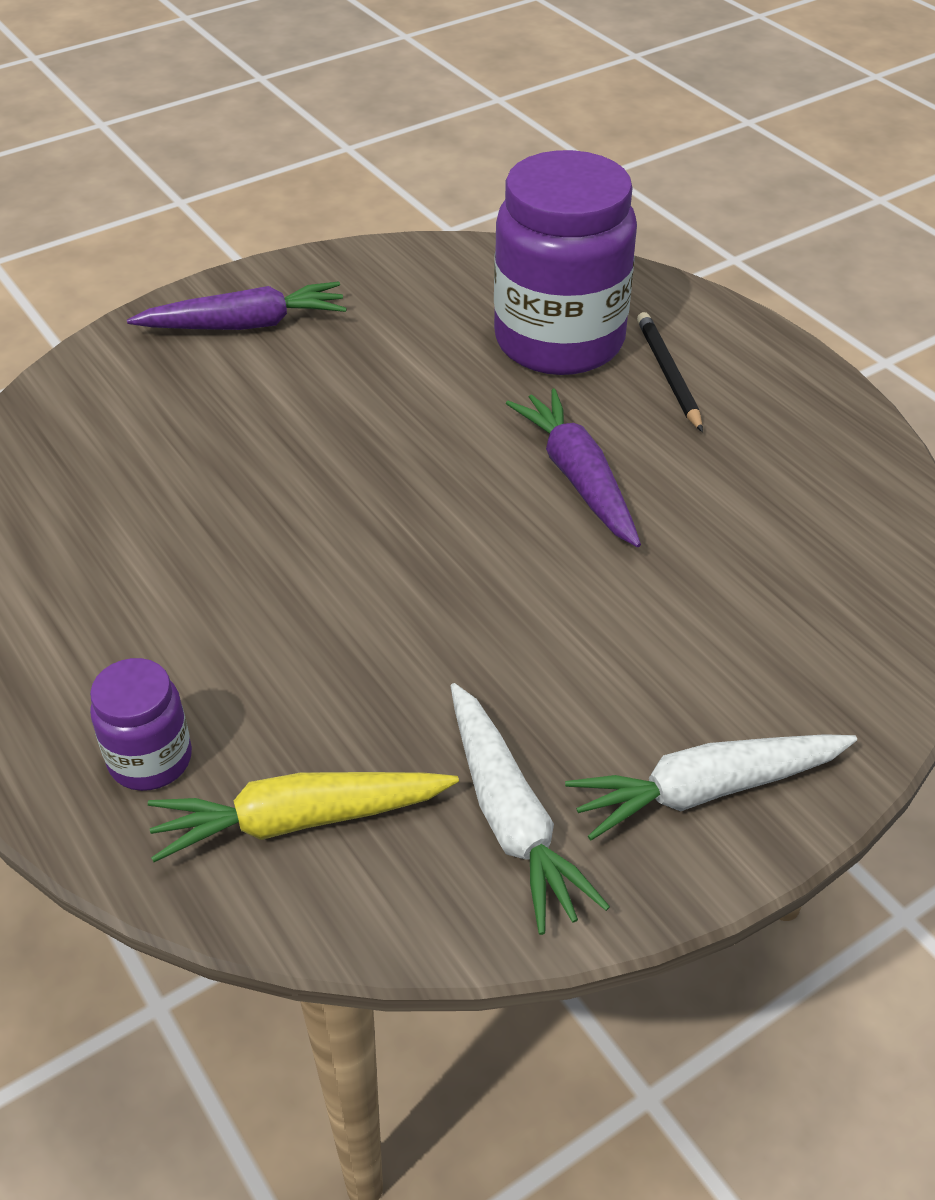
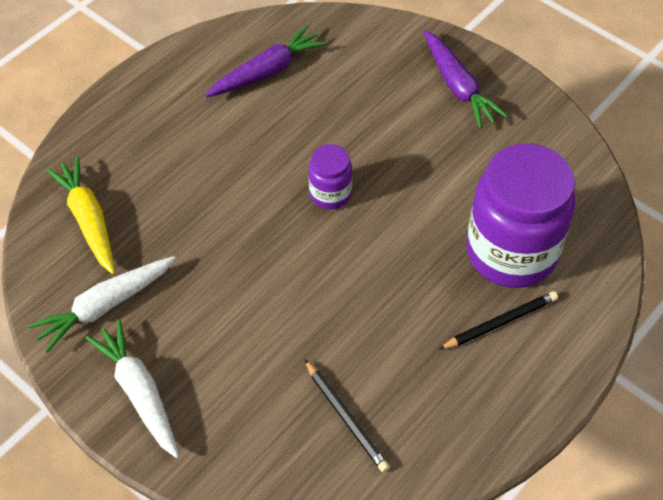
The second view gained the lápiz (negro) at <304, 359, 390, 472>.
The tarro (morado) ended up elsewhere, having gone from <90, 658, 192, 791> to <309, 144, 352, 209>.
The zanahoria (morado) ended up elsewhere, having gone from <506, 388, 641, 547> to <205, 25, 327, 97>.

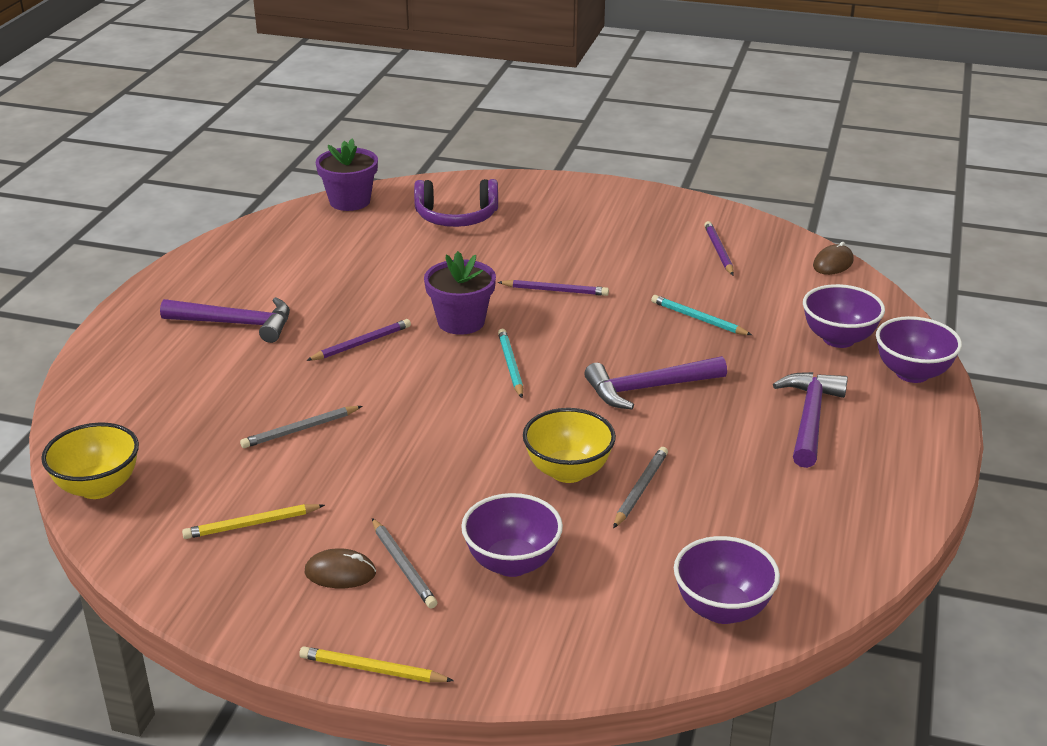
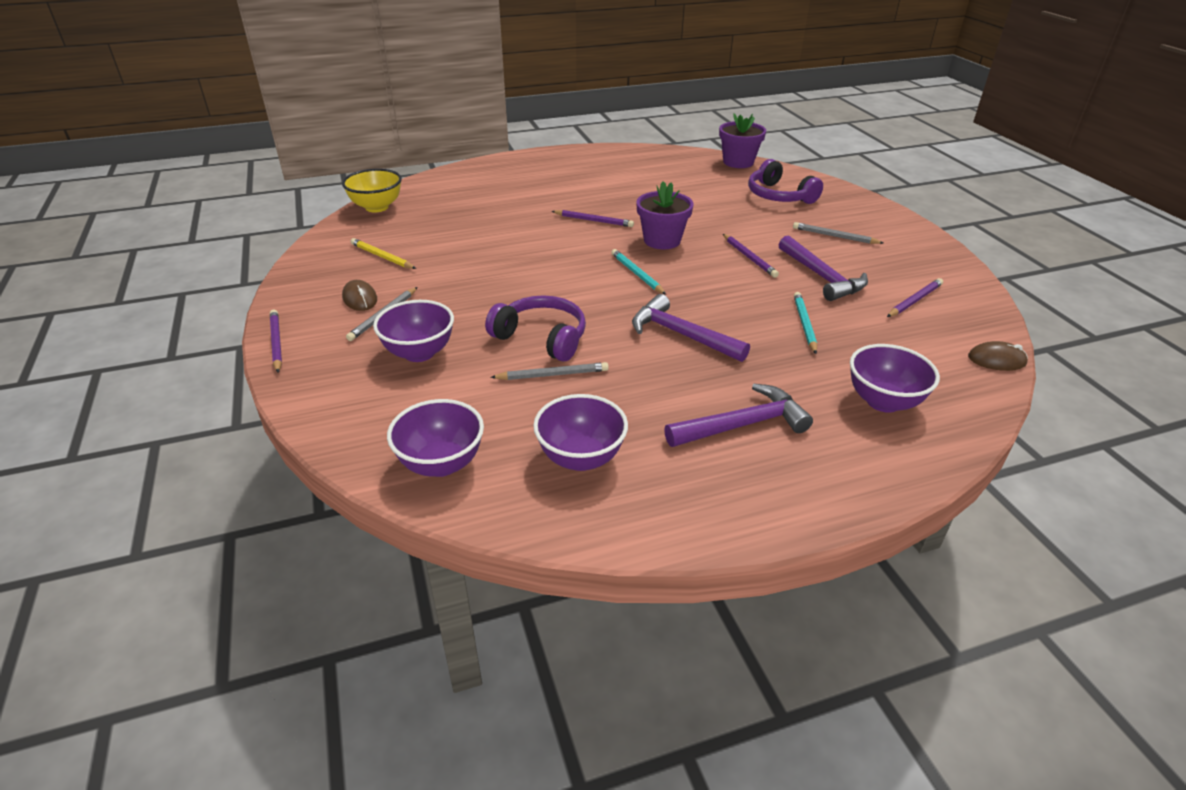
The martillo (morado) ended up elsewhere, having gone from <160, 297, 290, 343> to <778, 235, 868, 301>.
The lápiz (gris) ended up elsewhere, having gone from <240, 406, 362, 448> to <793, 222, 884, 244>.
The cuenco (morado) ended up elsewhere, having gone from <876, 316, 962, 383> to <533, 394, 628, 471>.
Where the cuenco (amarillo) stood at <523, 408, 616, 483>, the auriculares (morado) came to stand at <485, 295, 586, 362>.
What was the lápiz (amarillo) at <299, 646, 454, 683> turned into the lápiz (morado) at <270, 309, 282, 373>.
The lápiz (turquesa) at <498, 329, 523, 398> ended up facing another way, 75 degrees counterclockwise from before.

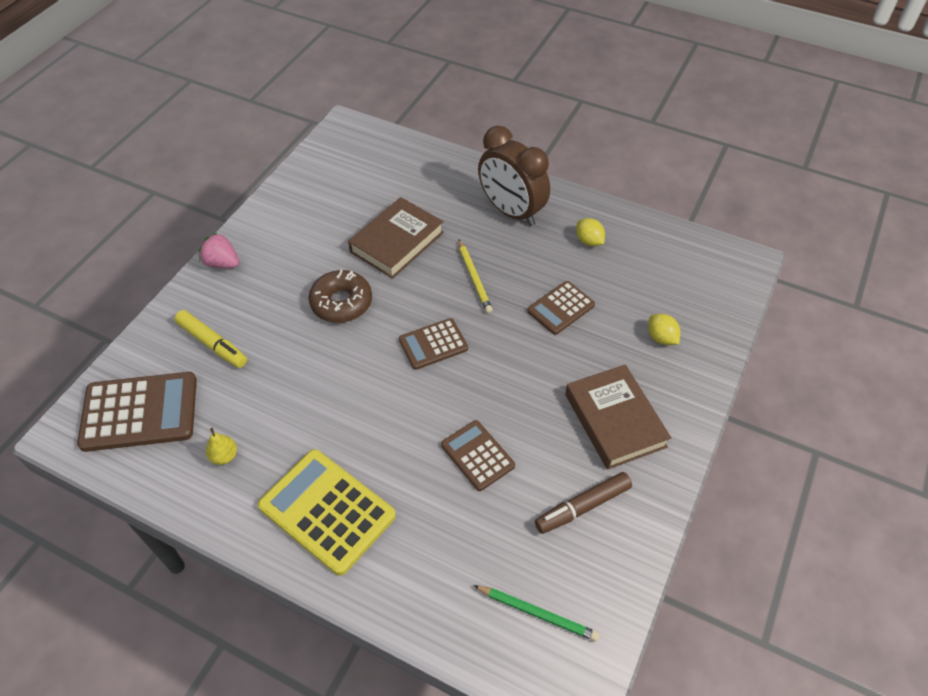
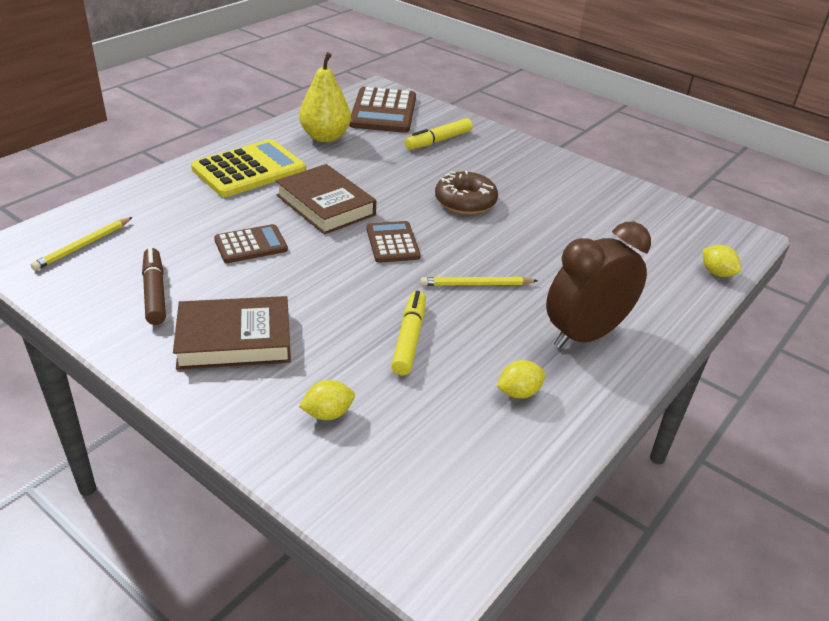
The second view lost the fresa (rosa) at <199, 232, 240, 268>.
The second view gained the limón (amarillo) at <703, 245, 741, 277>.
The libro (marrón) ended up elsewhere, having gone from <348, 197, 444, 279> to <276, 164, 376, 234>.
Where the calculadora (marrón) stood at <528, 281, 595, 335>, the rotulador (amarillo) came to stand at <391, 291, 426, 375>.
What was the lápiz (verde) at <473, 585, 600, 641> turned into the lápiz (amarillo) at <31, 217, 133, 271>.
The size of the pera (amarillo) at <206, 428, 237, 465> changed by a factor of 2.15.

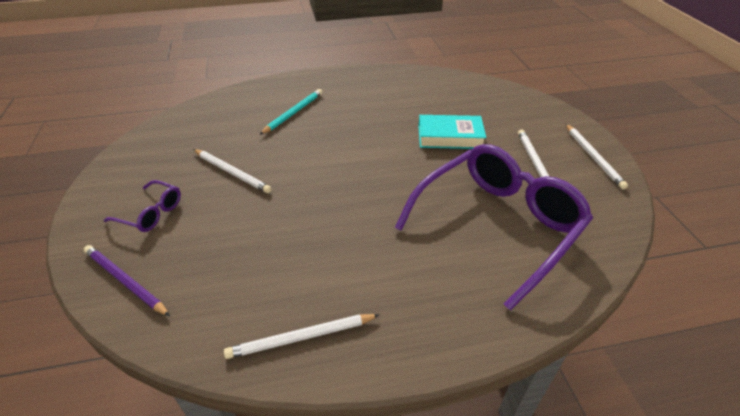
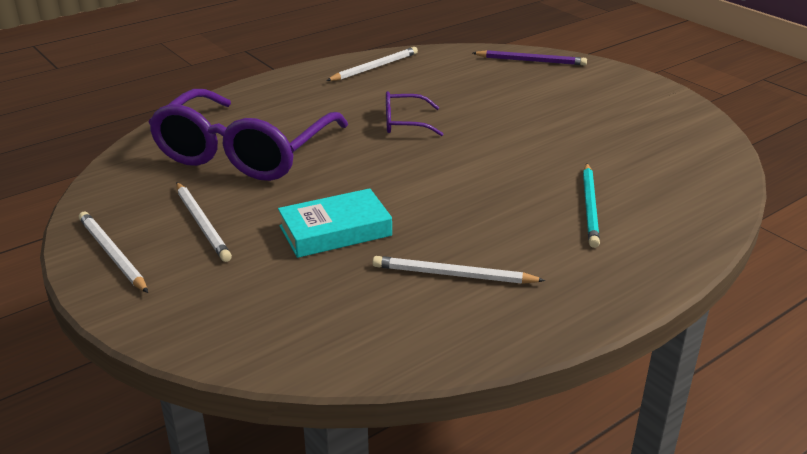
The gafas (morado) ended up elsewhere, having gone from <104, 180, 181, 232> to <386, 91, 443, 136>.
The lápiz (blanco) ended up elsewhere, having gone from <193, 149, 271, 193> to <373, 256, 546, 284>.

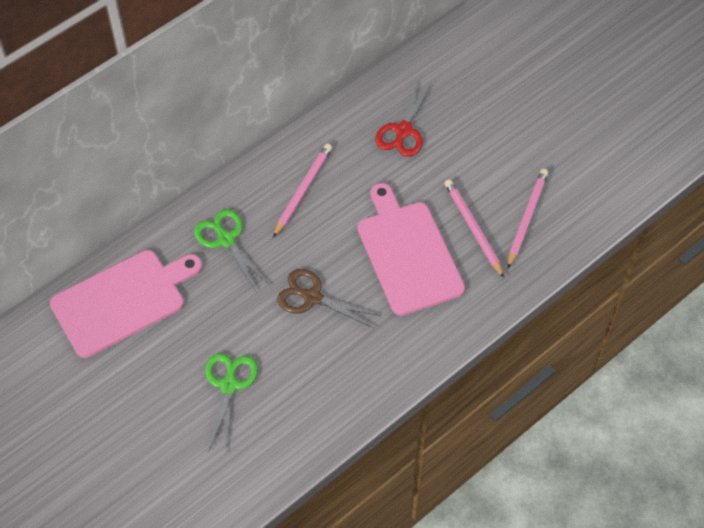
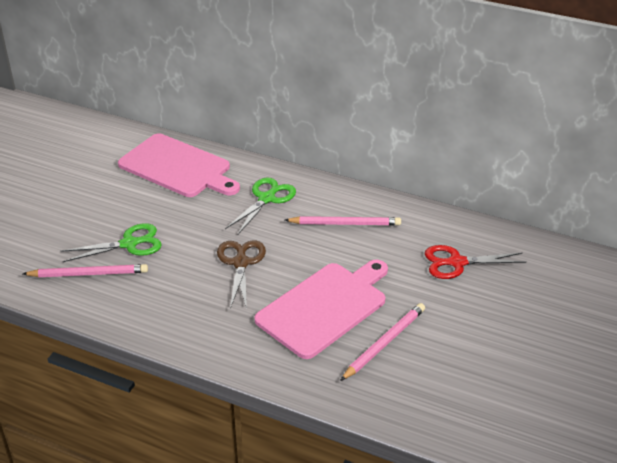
The lápiz (rosa) ended up elsewhere, having gone from <508, 169, 548, 268> to <23, 264, 148, 277>.

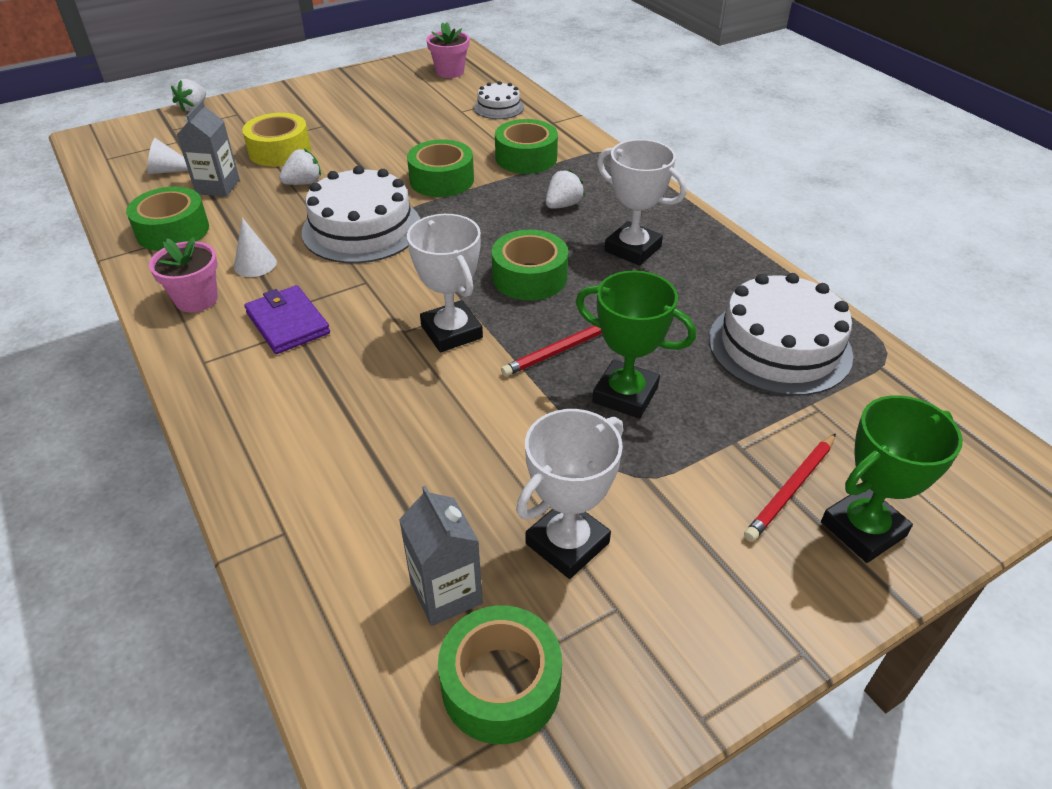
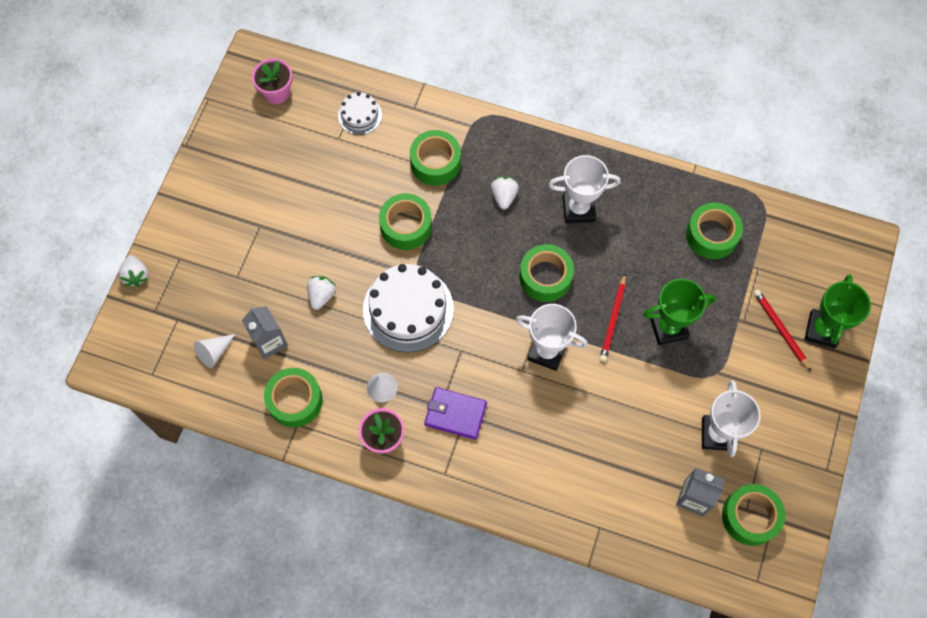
The second view lost the cinta adhesiva (amarillo) at <242, 113, 311, 167>.
Where the tarta (blanco) stood at <709, 273, 853, 396>, the cinta adhesiva (verde) came to stand at <686, 203, 743, 259>.
The lápiz (rojo) at <744, 433, 836, 542> ended up facing another way, 150 degrees clockwise from before.

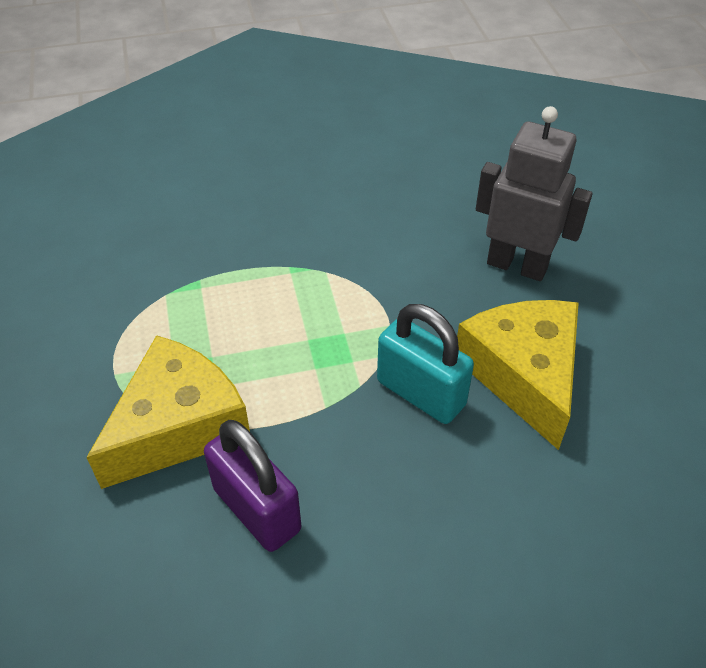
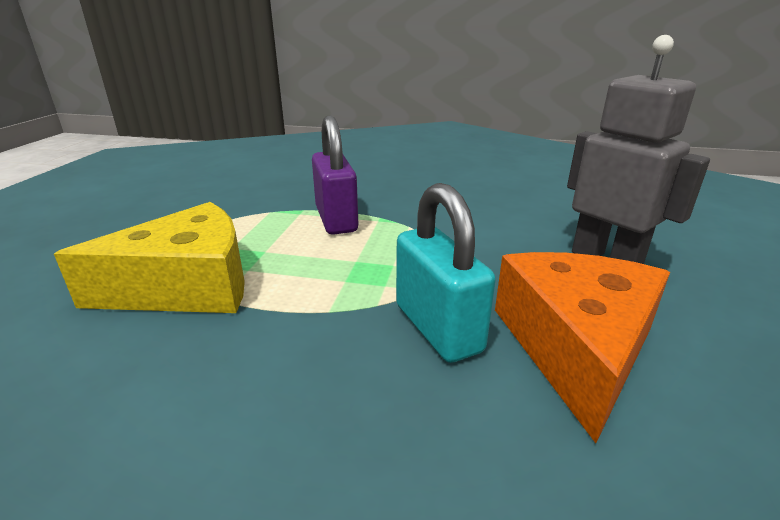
The candado (morado) ended up elsewhere, having gone from <204, 420, 301, 552> to <312, 116, 358, 235>.
What was the queso (amarillo) at <457, 300, 579, 450> turned into the queso (naranja) at <495, 252, 670, 443>.

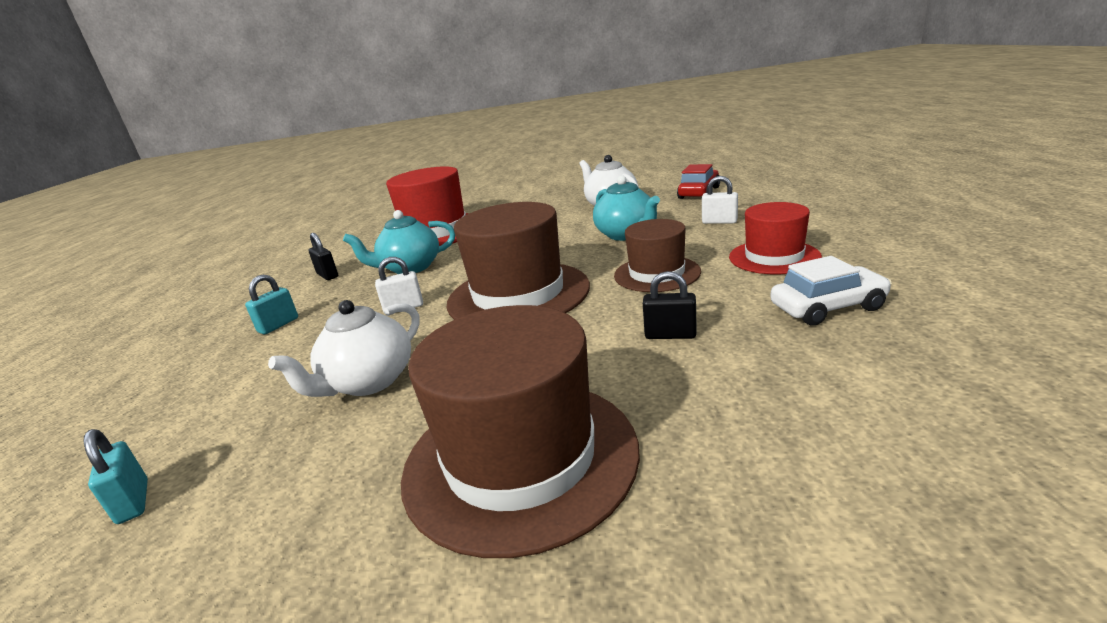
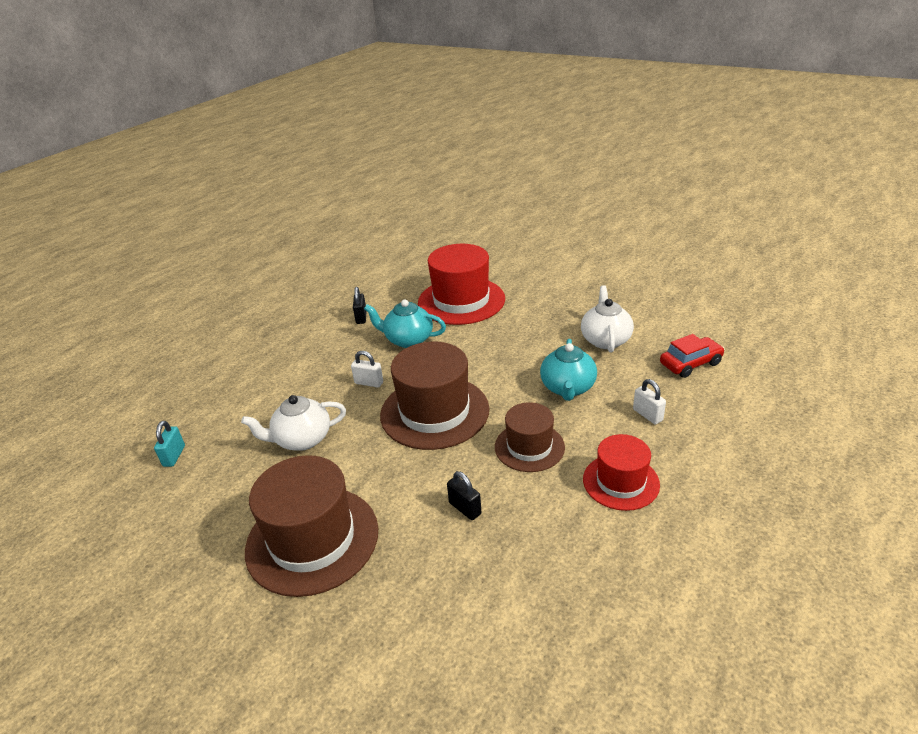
The second view lost the candado (turquesa) at <245, 275, 298, 334>.
The second view lost the coche (blanco) at <770, 256, 892, 326>.

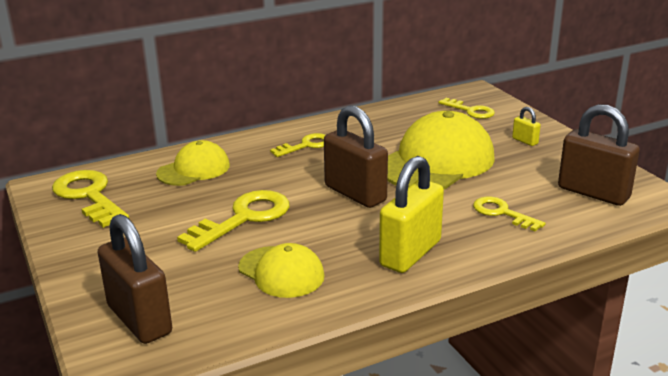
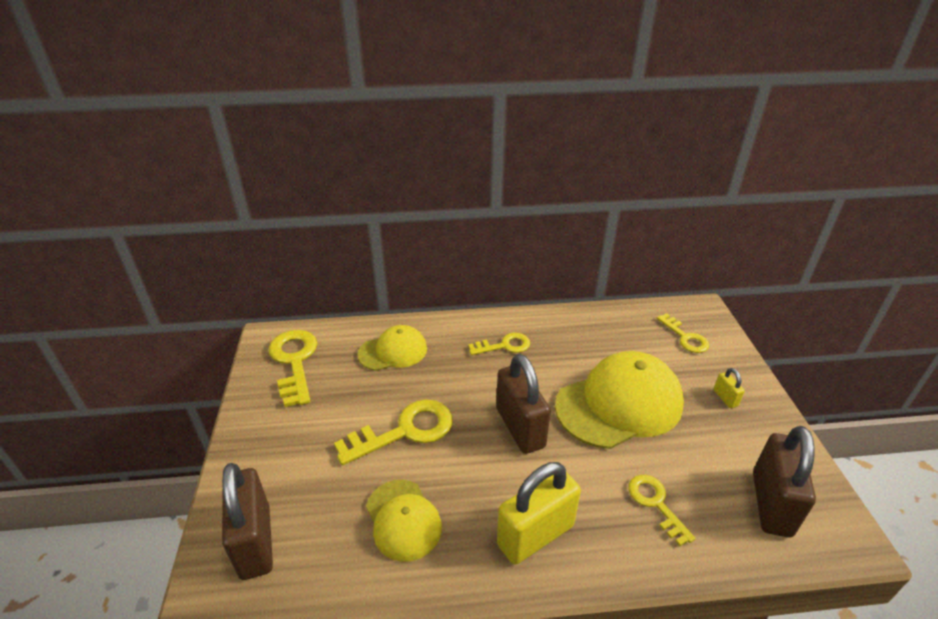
The candado (marrón) at <558, 104, 640, 206> ended up facing another way, 45 degrees clockwise from before.

